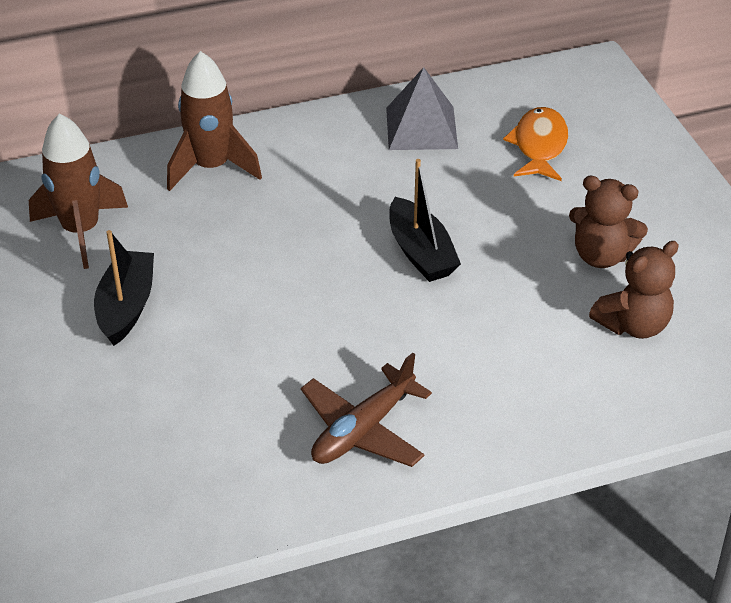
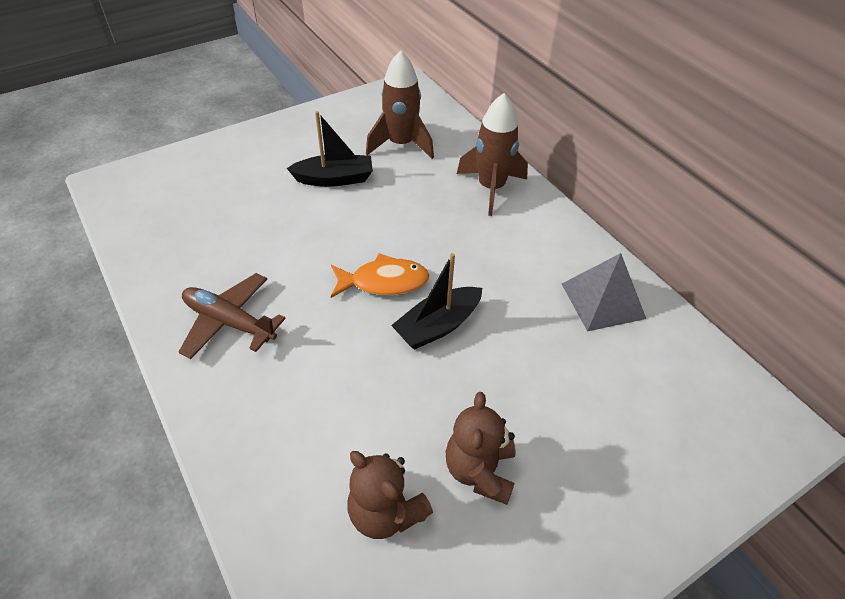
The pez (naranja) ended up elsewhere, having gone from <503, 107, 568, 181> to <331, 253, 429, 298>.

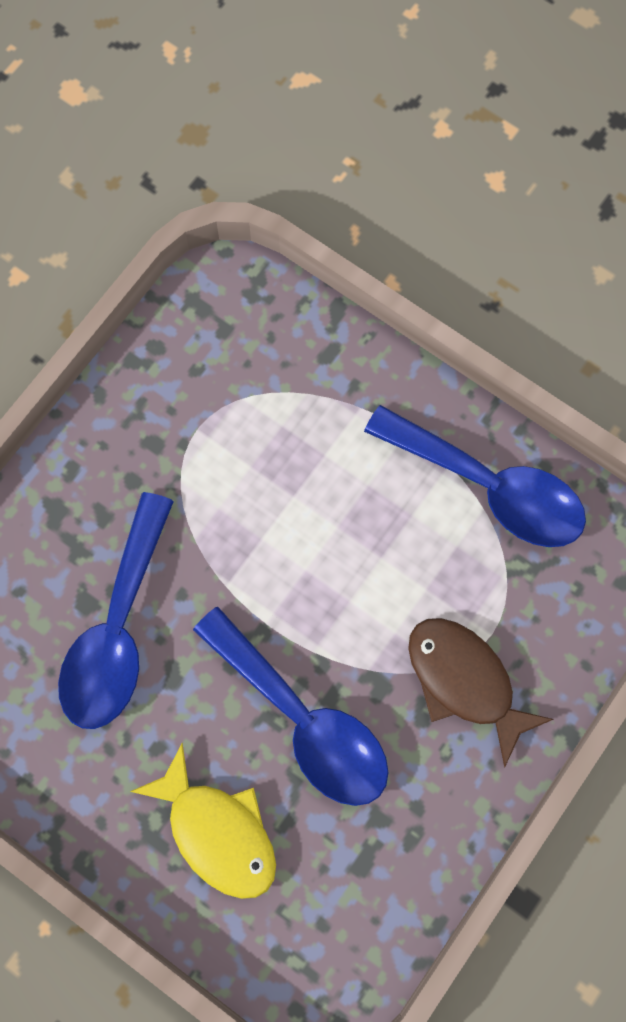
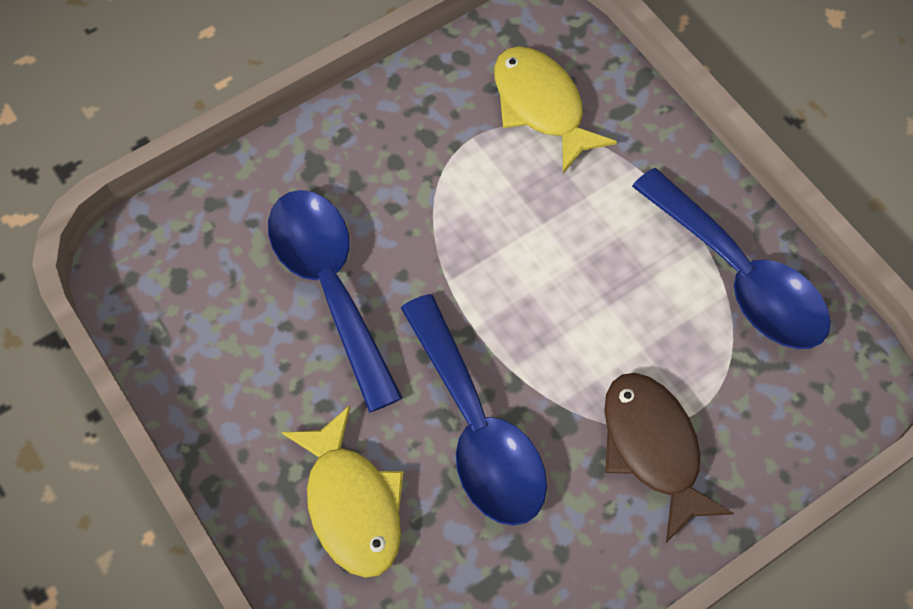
The second view gained the pez (amarillo) at <494, 46, 617, 174>.
The cuchara (azul) at <58, 492, 174, 729> ended up facing another way, 120 degrees clockwise from before.

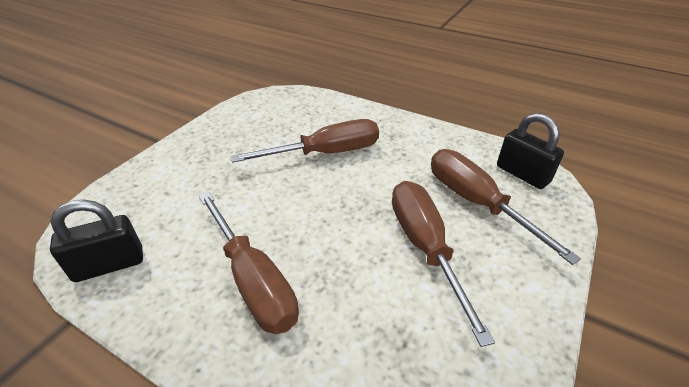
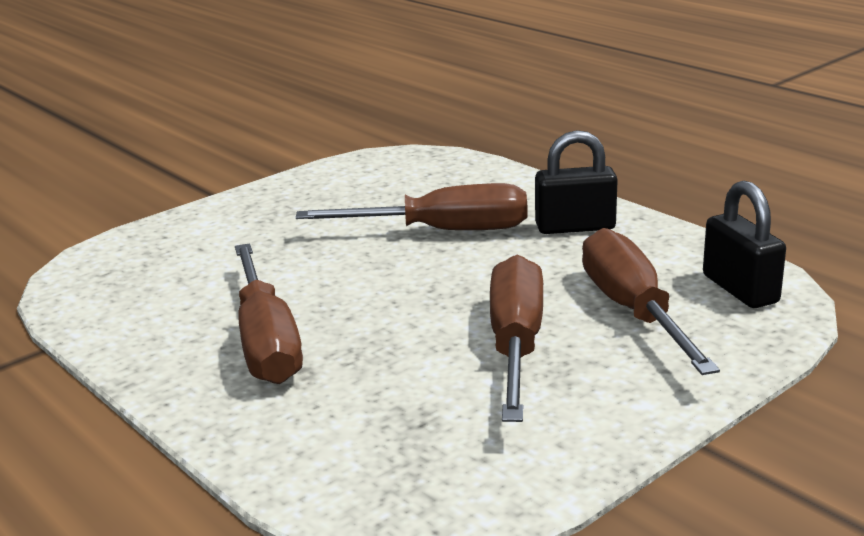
The candado (negro) ended up elsewhere, having gone from <50, 200, 143, 282> to <535, 130, 618, 234>.

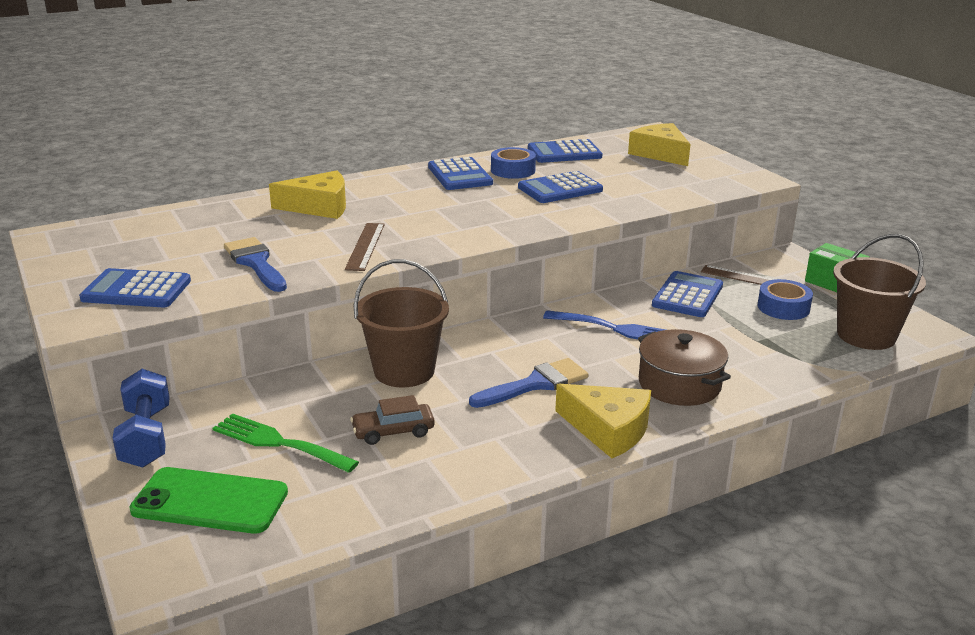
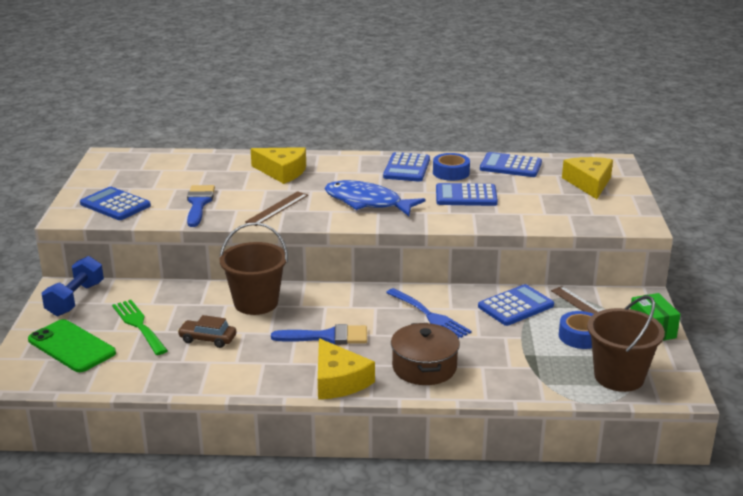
The second view gained the pez (azul) at <324, 180, 426, 216>.

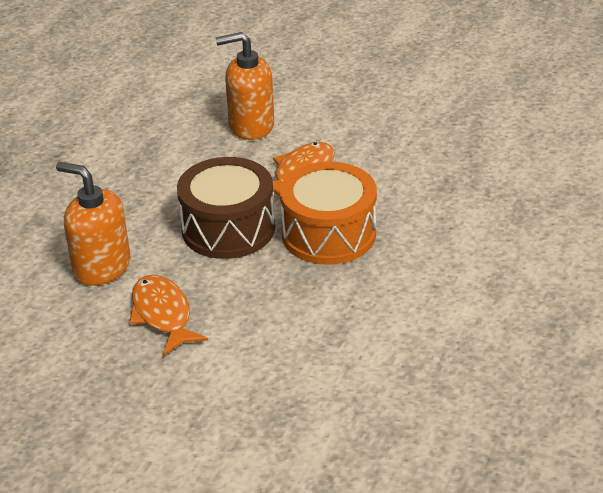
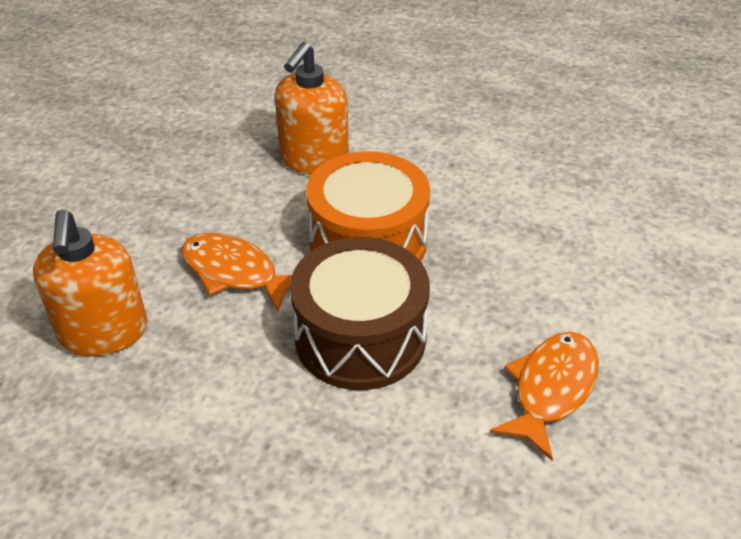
The dispensador de jabón (naranja) ended up elsewhere, having gone from <56, 162, 130, 286> to <275, 42, 349, 175>.
The pez (naranja) at <129, 275, 208, 355> ended up facing another way, 150 degrees clockwise from before.

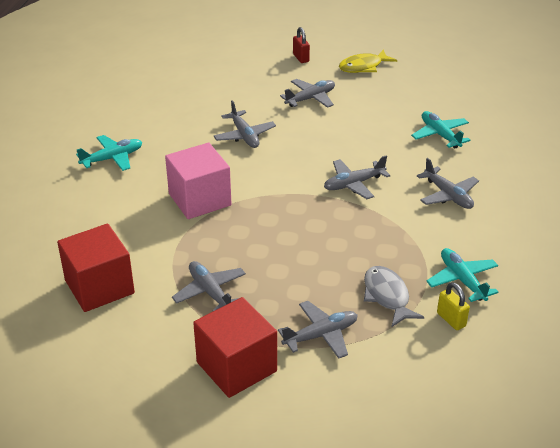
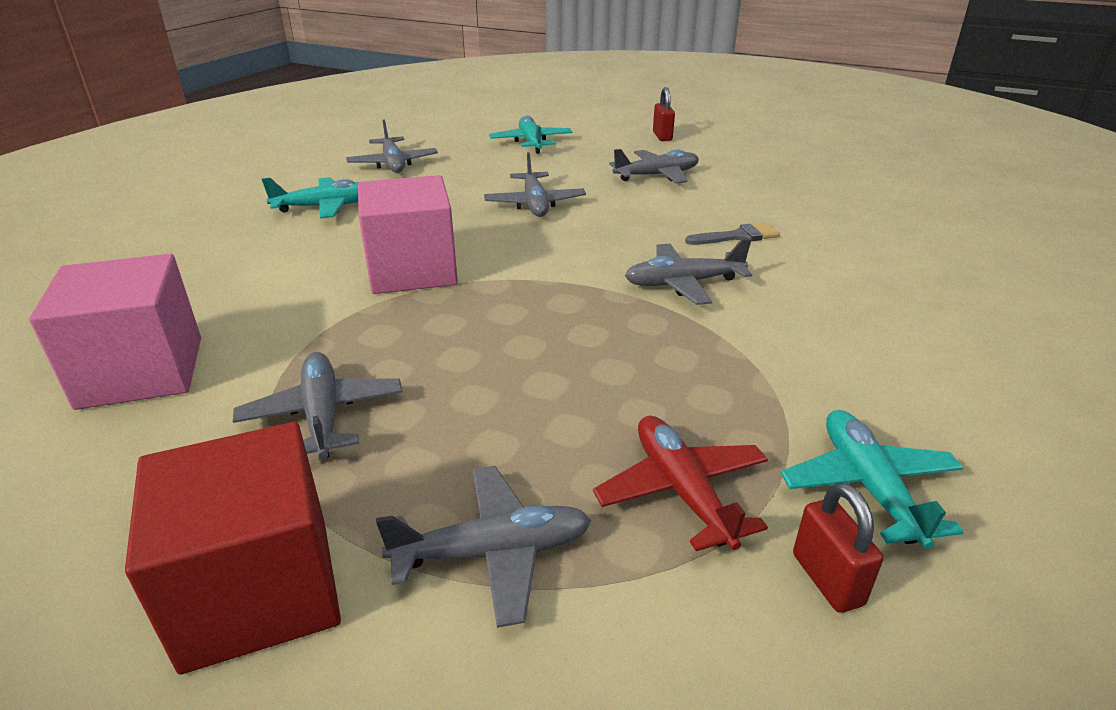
The second view lost the pez (amarillo) at <339, 50, 397, 73>.
The second view gained the pincel (gris) at <685, 223, 780, 245>.
The avión (turquesa) ended up elsewhere, having gone from <411, 111, 470, 149> to <489, 115, 573, 154>.
The avión (gris) ended up elsewhere, having gone from <417, 158, 479, 209> to <346, 120, 438, 173>.
Where the pez (gris) stood at <364, 266, 424, 327>, the avión (rojo) came to stand at <593, 416, 768, 551>.
What was the cubo (rojo) at <57, 224, 135, 312> turned into the cubo (rosa) at <29, 254, 201, 410>.
What was the candado (amarillo) at <437, 282, 470, 330> turned into the candado (rojo) at <793, 482, 883, 613>.

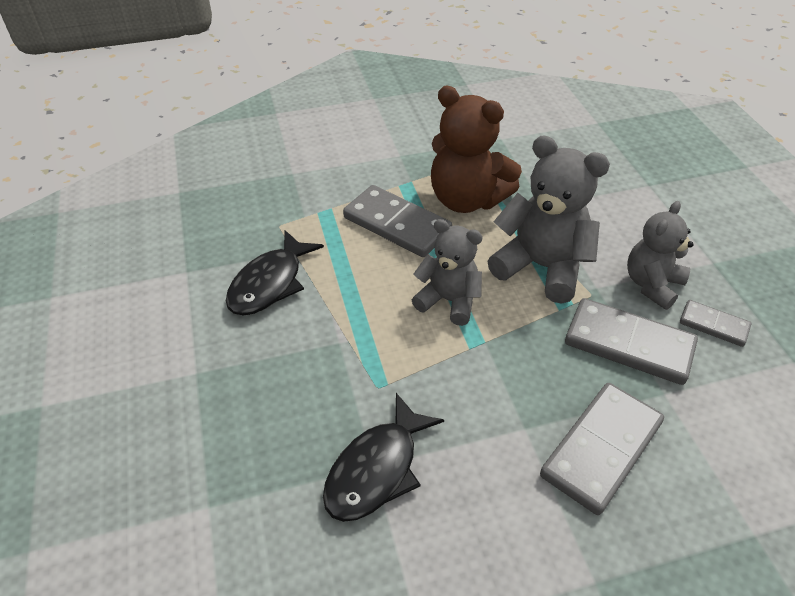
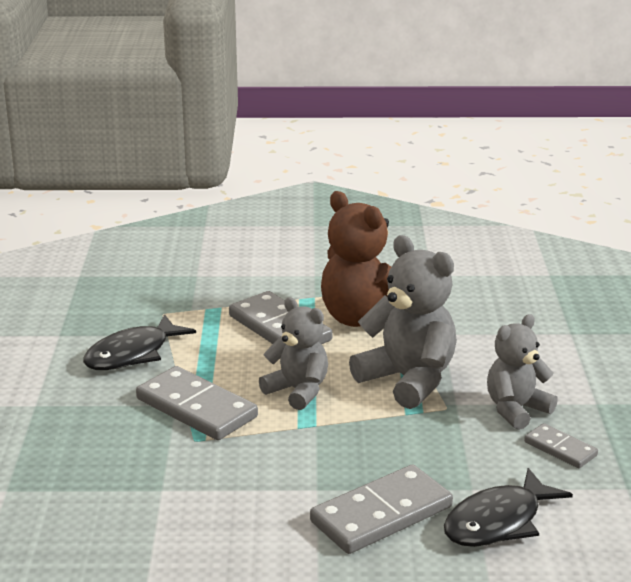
The pez (negro) ended up elsewhere, having gone from <323, 393, 444, 522> to <444, 468, 573, 547>.
The ficha de dominó (gris) ended up elsewhere, having gone from <565, 298, 698, 385> to <136, 366, 258, 440>.

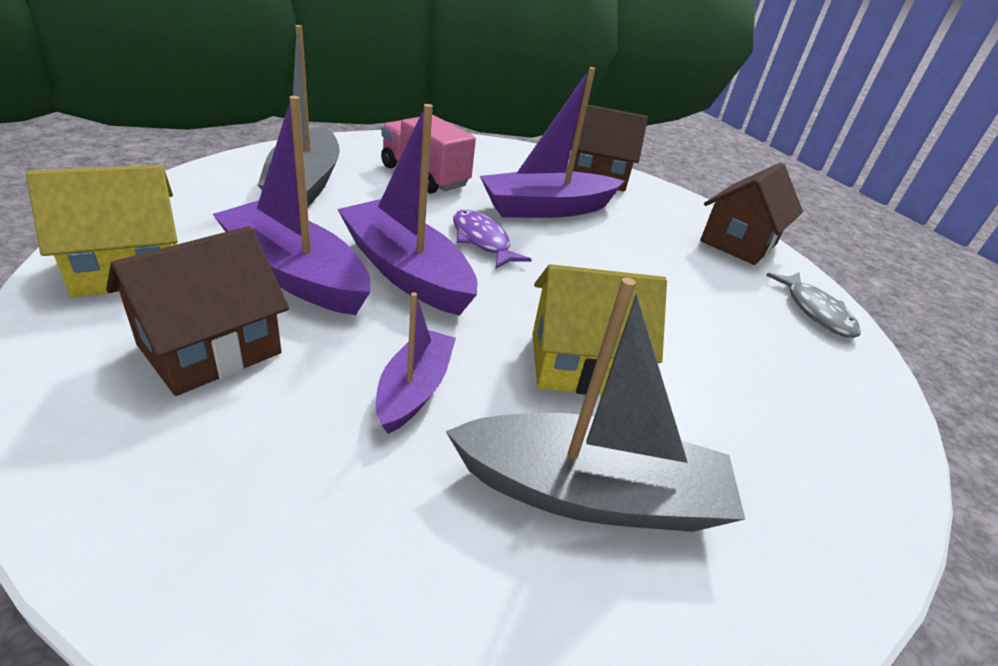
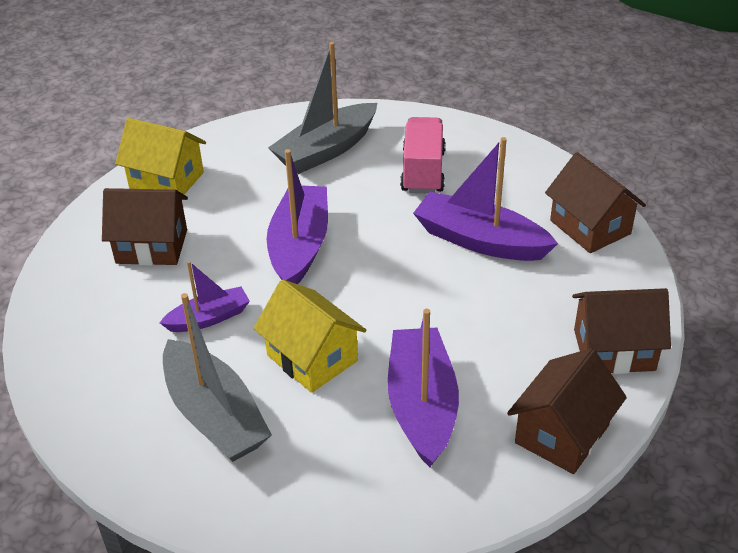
The second view lost the pez (morado) at <453, 210, 532, 268>.
The barco (morado) ended up elsewhere, having gone from <213, 96, 370, 315> to <388, 309, 459, 467>.
Where the pez (gris) stood at <766, 272, 861, 338>, the casa (marrón) came to stand at <507, 348, 627, 474>.

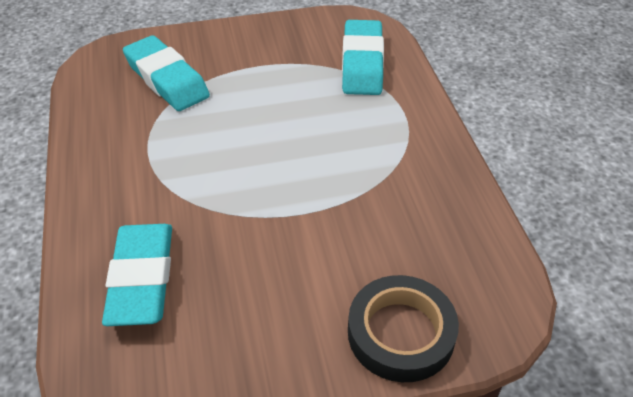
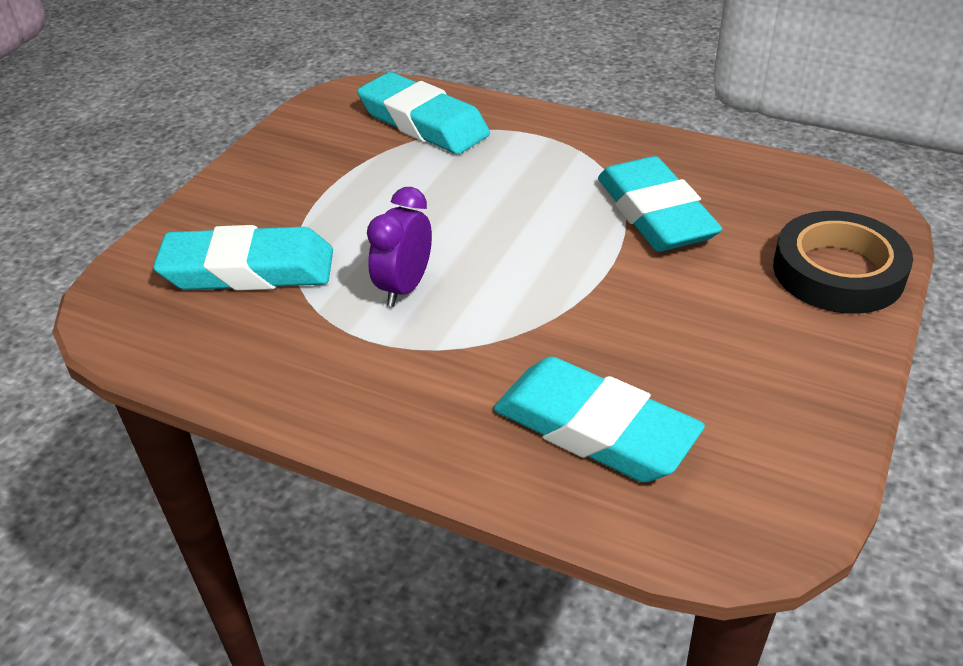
The second view gained the despertador (morado) at <367, 187, 432, 306>.
The second view gained the goma de borrar (turquesa) at <598, 156, 722, 252>.

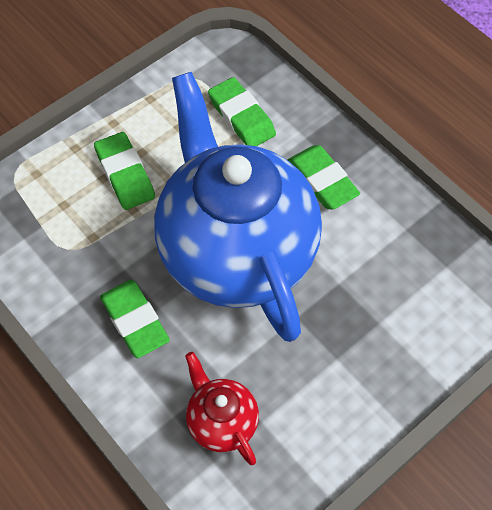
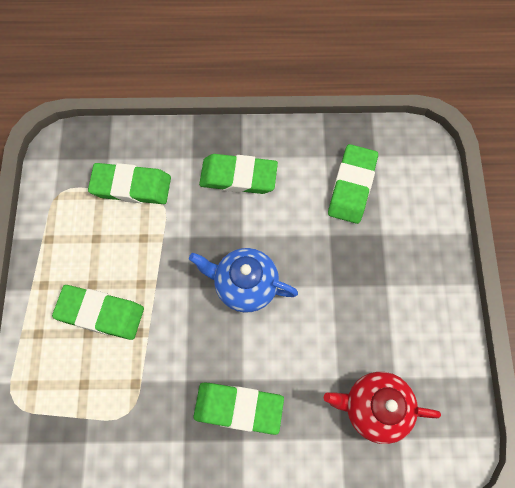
The second view gained the goma de borrar (verde) at <328, 144, 378, 224>.
The size of the tetera (azul) at <154, 72, 322, 342> changed by a factor of 0.41.

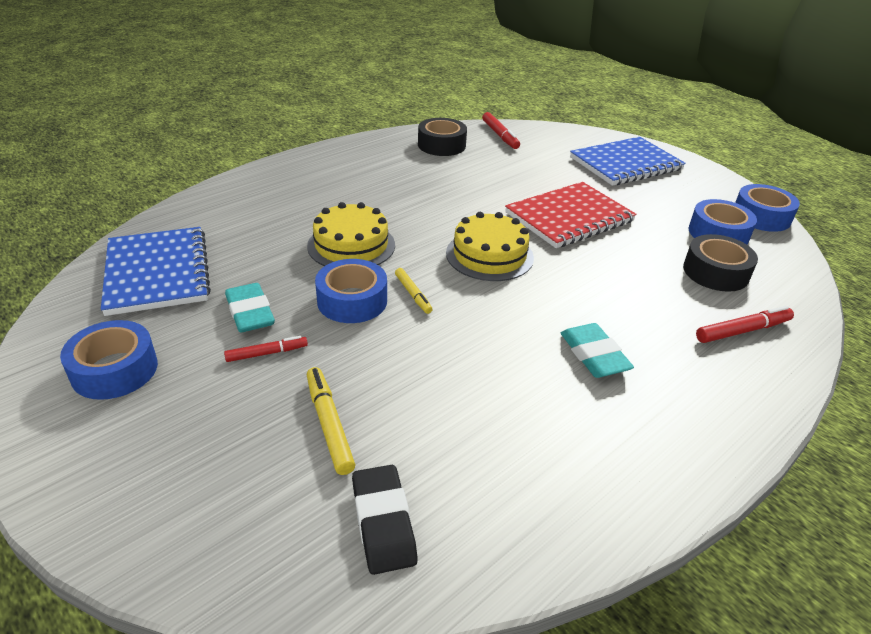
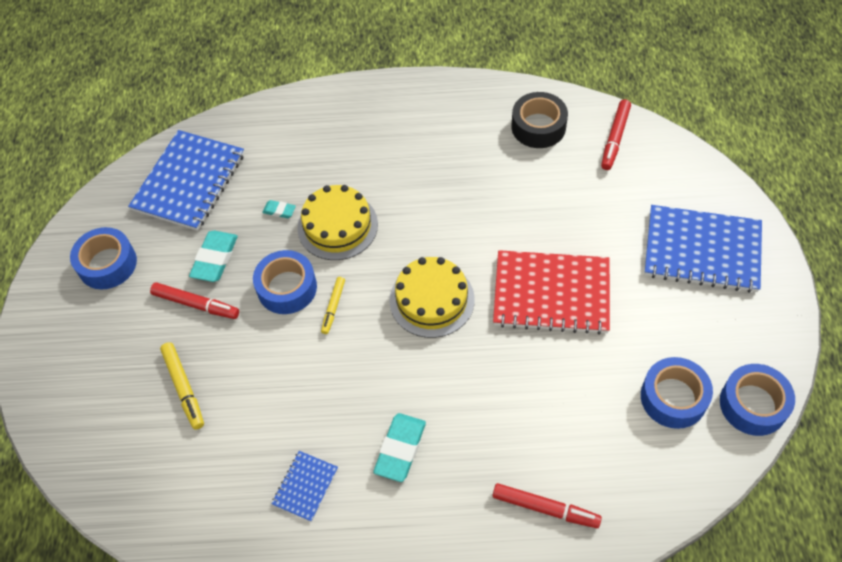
The second view lost the goma de borrar (negro) at <352, 465, 418, 575>.
The second view lost the cinta adhesiva (negro) at <683, 234, 758, 292>.
The second view gained the goma de borrar (turquesa) at <262, 200, 296, 218>.
The second view gained the cuaderno (azul) at <271, 451, 338, 522>.
The rotulador (amarillo) at <307, 367, 355, 475> ended up facing another way, 135 degrees clockwise from before.
The size of the rotulador (rojo) at <224, 336, 308, 362> changed by a factor of 1.50.

